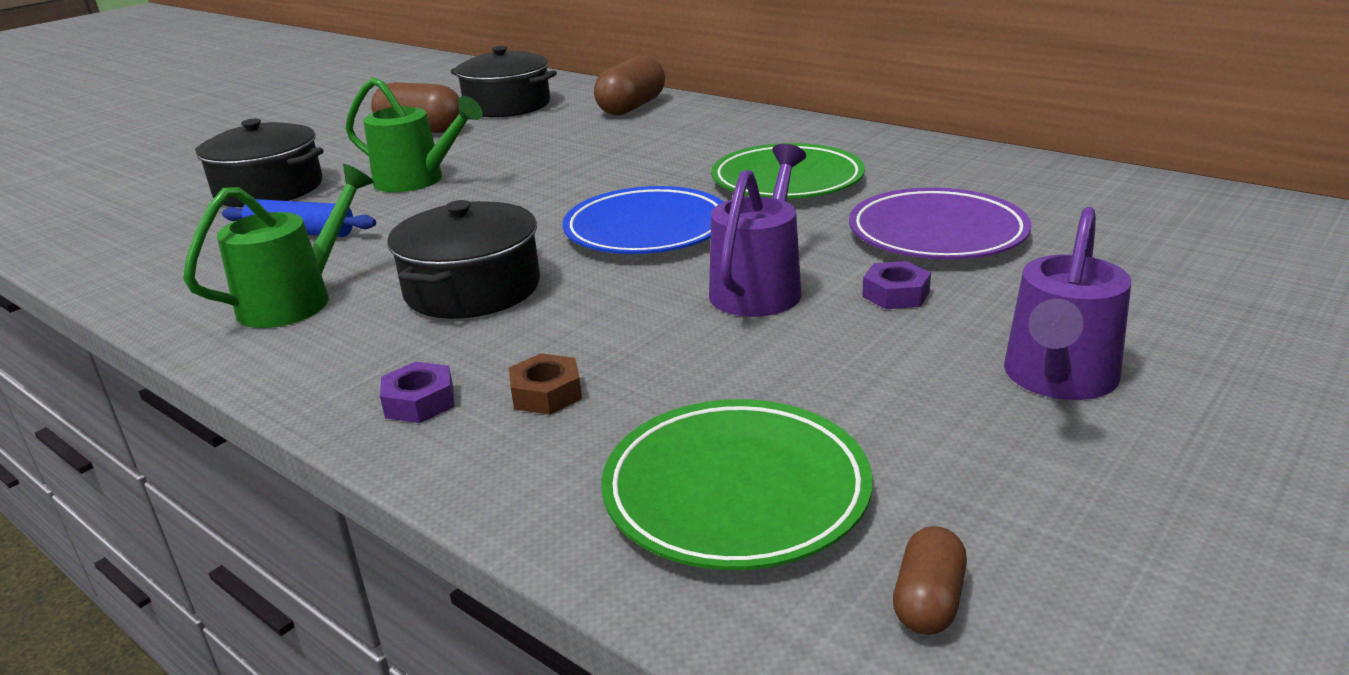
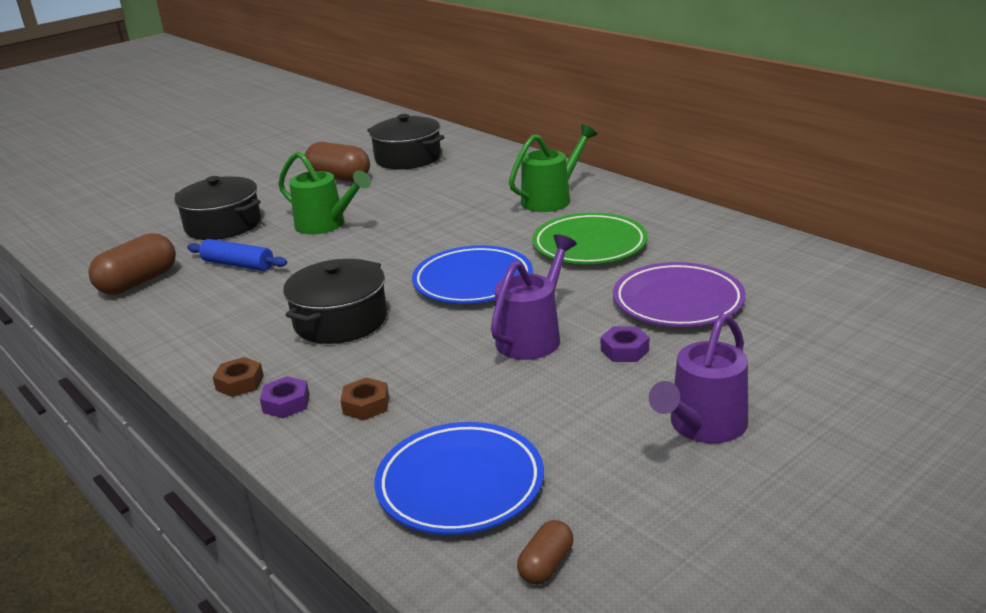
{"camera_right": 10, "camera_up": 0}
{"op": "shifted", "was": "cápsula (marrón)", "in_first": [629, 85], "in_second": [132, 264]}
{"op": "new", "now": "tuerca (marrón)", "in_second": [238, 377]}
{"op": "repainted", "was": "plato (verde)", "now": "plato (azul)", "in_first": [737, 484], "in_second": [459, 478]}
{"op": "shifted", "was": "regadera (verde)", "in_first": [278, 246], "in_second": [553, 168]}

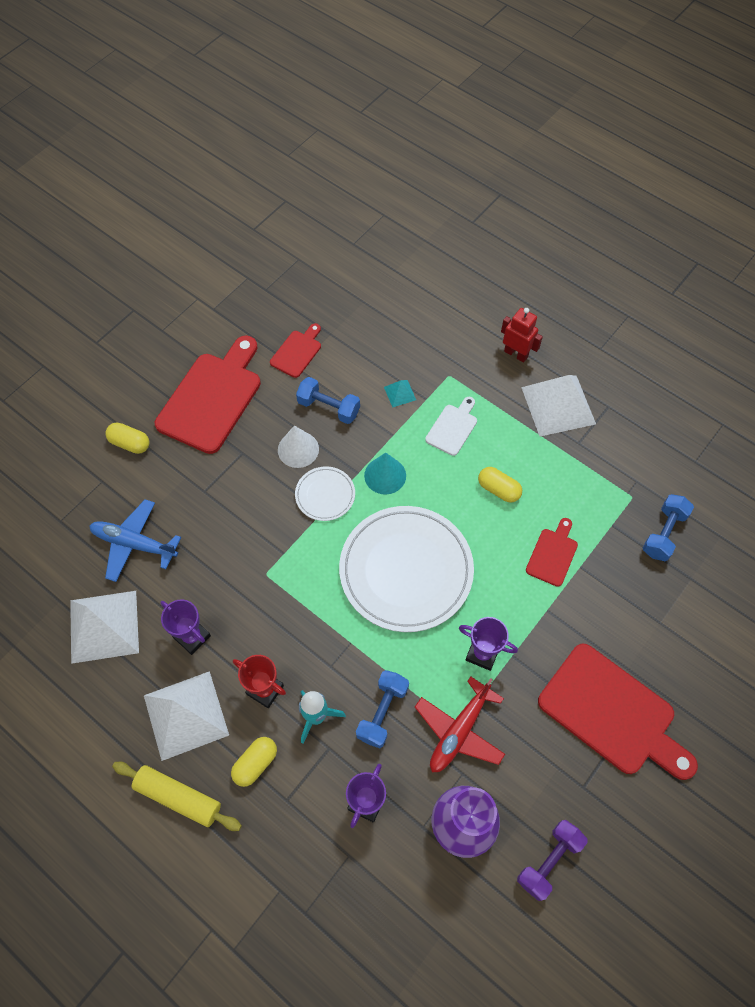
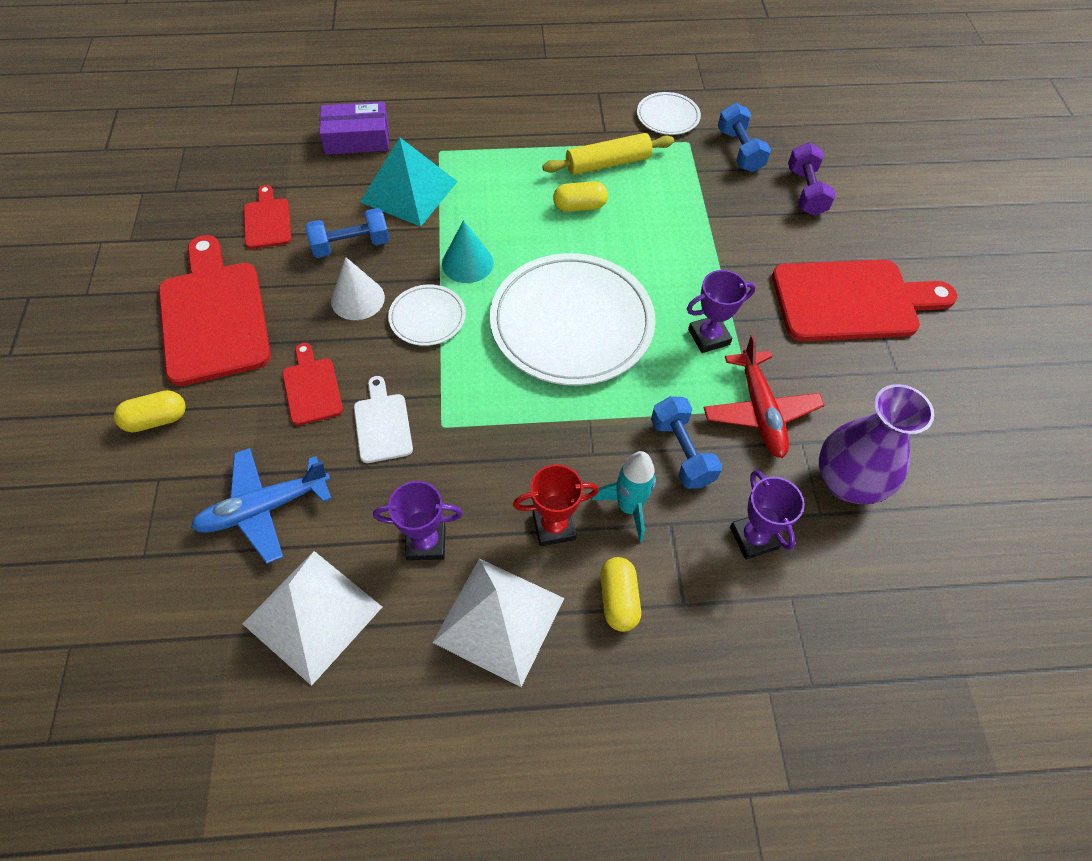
{"camera_right": -45, "camera_up": -5}
{"op": "shifted", "was": "tabla de cortar (rojo)", "in_first": [552, 552], "in_second": [312, 384]}
{"op": "new", "now": "caja (morado)", "in_second": [354, 128]}
{"op": "shifted", "was": "tabla de cortar (blanco)", "in_first": [451, 426], "in_second": [383, 419]}
{"op": "scaled", "was": "pirámide (turquesa)", "in_first": [400, 393], "in_second": [409, 182], "ratio": 2.3}
{"op": "shifted", "was": "rodillo (amarillo)", "in_first": [177, 796], "in_second": [608, 154]}
{"op": "new", "now": "plato (blanco)", "in_second": [669, 113]}
{"op": "shifted", "was": "mancuerna (morado)", "in_first": [552, 860], "in_second": [812, 179]}
{"op": "gone", "was": "robot (rojo)", "in_first": [522, 335]}
{"op": "gone", "was": "pirámide (blanco)", "in_first": [558, 405]}

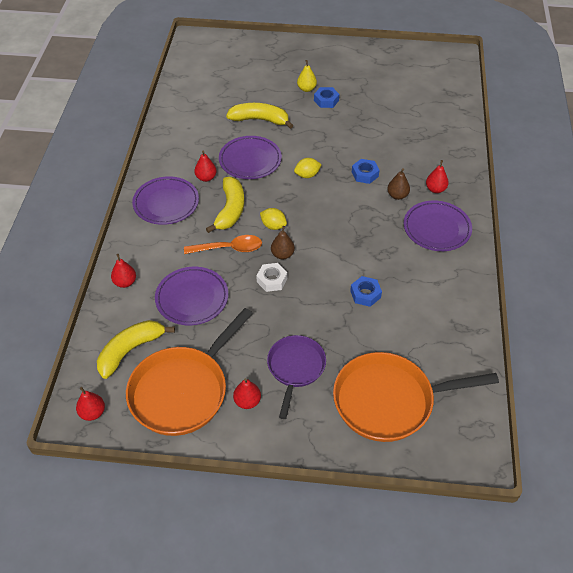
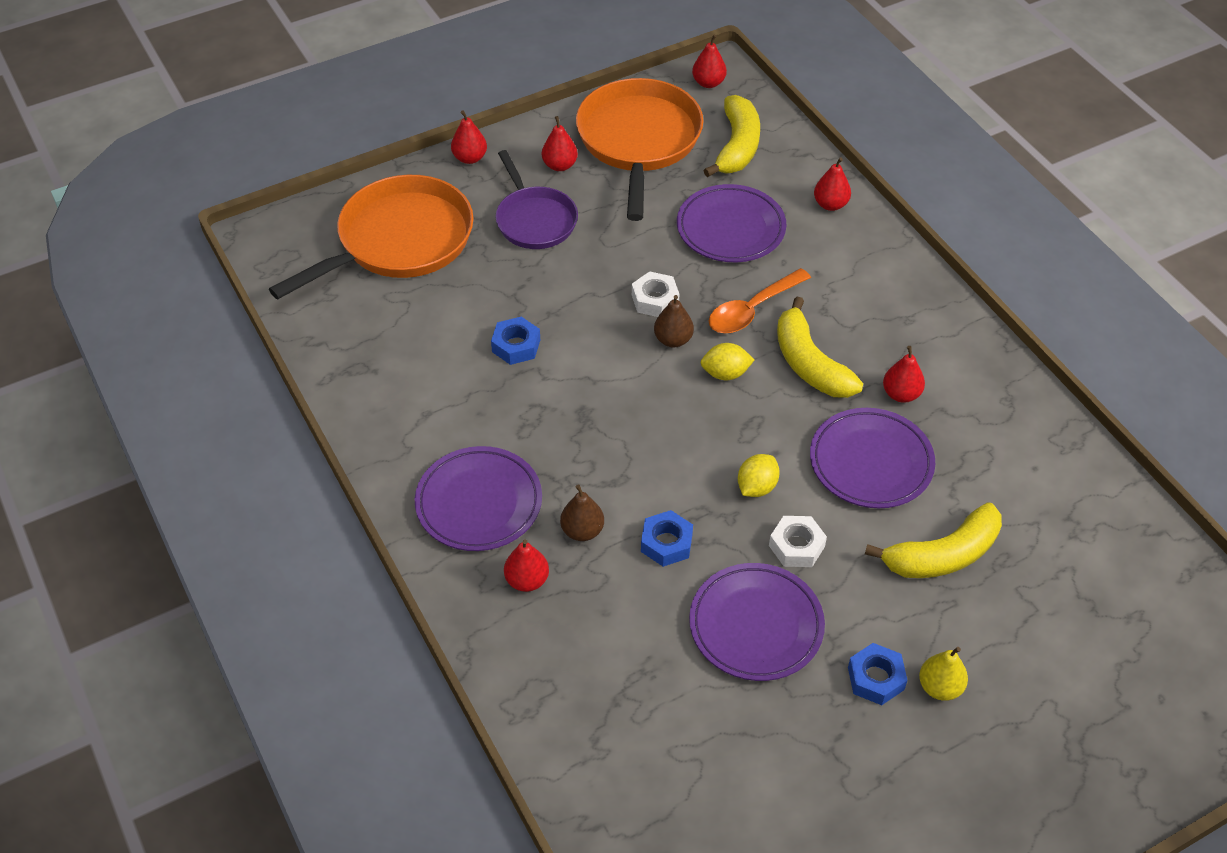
{"camera_right": 145, "camera_up": 0}
{"op": "new", "now": "pera (rojo)", "in_second": [469, 137]}
{"op": "shifted", "was": "plato (morado)", "in_first": [165, 200], "in_second": [757, 622]}
{"op": "new", "now": "tuerca (blanco)", "in_second": [798, 541]}

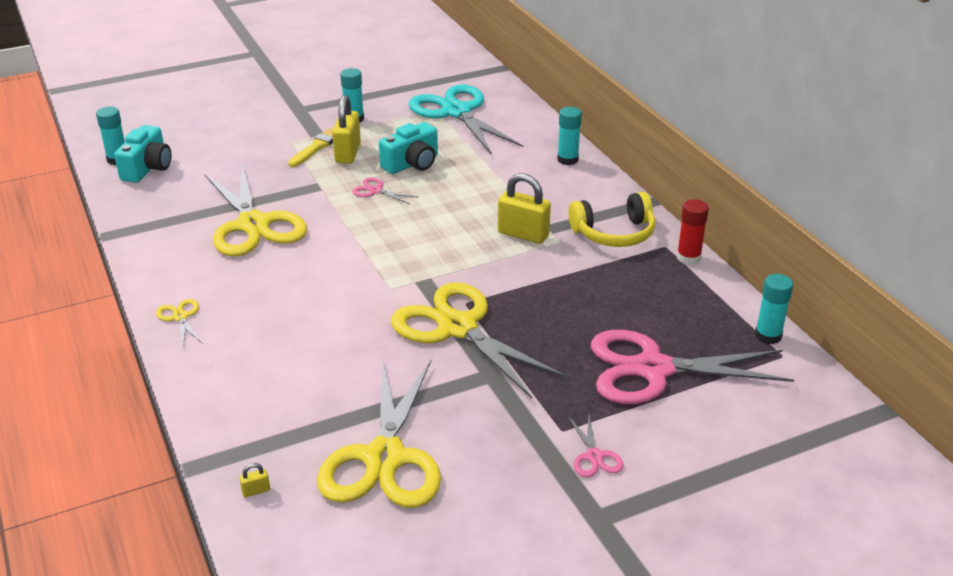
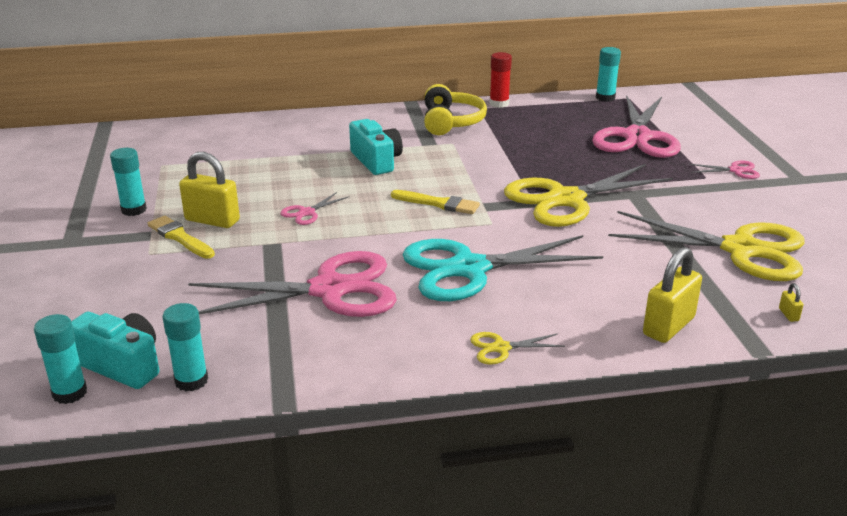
{"camera_right": -75, "camera_up": -5}
{"op": "shifted", "was": "barra de pegamento (turquesa)", "in_first": [569, 136], "in_second": [185, 347]}
{"op": "repainted", "was": "tijeras (amarillo)", "now": "tijeras (rosa)", "in_first": [256, 210], "in_second": [292, 284]}
{"op": "shifted", "was": "cámara (turquesa)", "in_first": [408, 148], "in_second": [376, 147]}
{"op": "new", "now": "pincel (amarillo)", "in_second": [435, 202]}
{"op": "shifted", "was": "tijeras (turquesa)", "in_first": [466, 119], "in_second": [502, 268]}
{"op": "shifted", "was": "candado (amarillo)", "in_first": [524, 208], "in_second": [672, 295]}

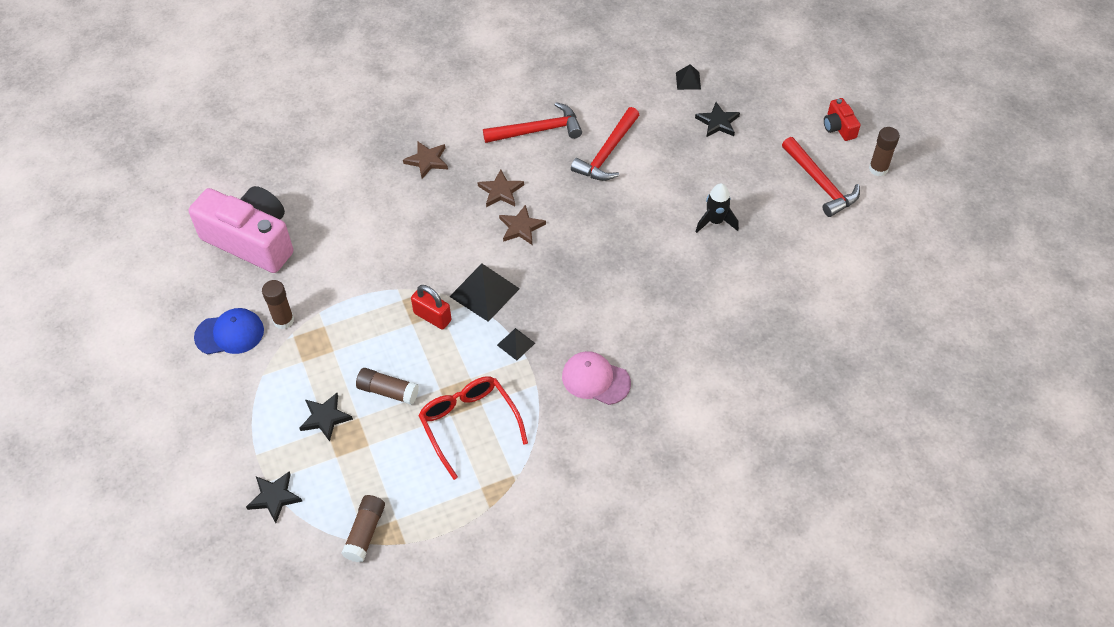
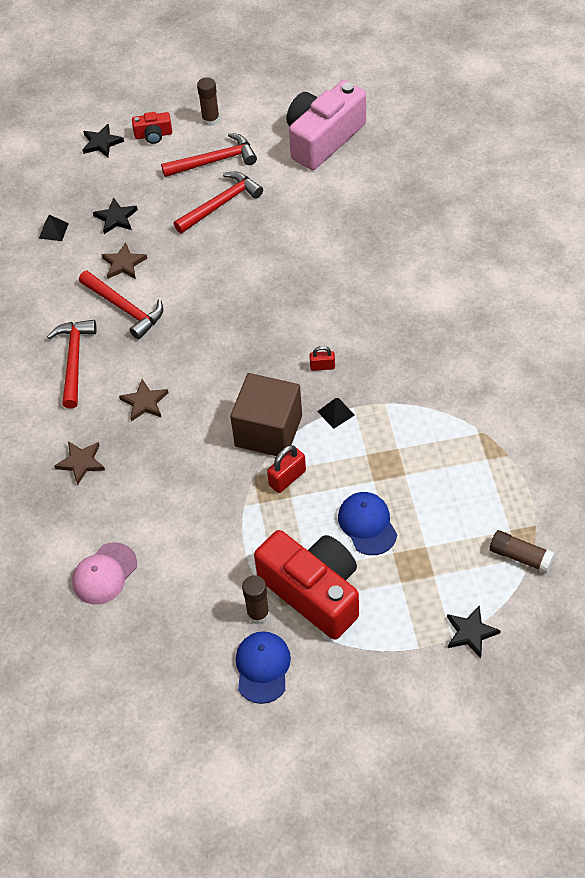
{"camera_right": -75, "camera_up": 0}
{"op": "shifted", "was": "gorra (rosa)", "in_first": [596, 378], "in_second": [104, 573]}
{"op": "shifted", "was": "estrella (negro)", "in_first": [326, 417], "in_second": [103, 140]}
{"op": "shifted", "was": "estrella (marrón)", "in_first": [522, 225], "in_second": [124, 260]}
{"op": "new", "now": "martillo (rojo)", "in_second": [218, 202]}
{"op": "swapped", "was": "pirámide (negro)", "now": "cubo (marrón)", "in_first": [484, 293], "in_second": [266, 414]}
{"op": "new", "now": "cámara (rojo)", "in_second": [306, 585]}
{"op": "shifted", "was": "cámara (rosa)", "in_first": [241, 229], "in_second": [326, 125]}
{"op": "new", "now": "candado (rojo)", "in_second": [322, 358]}
{"op": "swapped", "was": "barra de pegamento (marrón)", "now": "gorra (azul)", "in_first": [387, 386], "in_second": [367, 523]}
{"op": "gone", "was": "gafas (rojo)", "in_first": [473, 428]}
{"op": "gone", "was": "cohete (negro)", "in_first": [717, 208]}

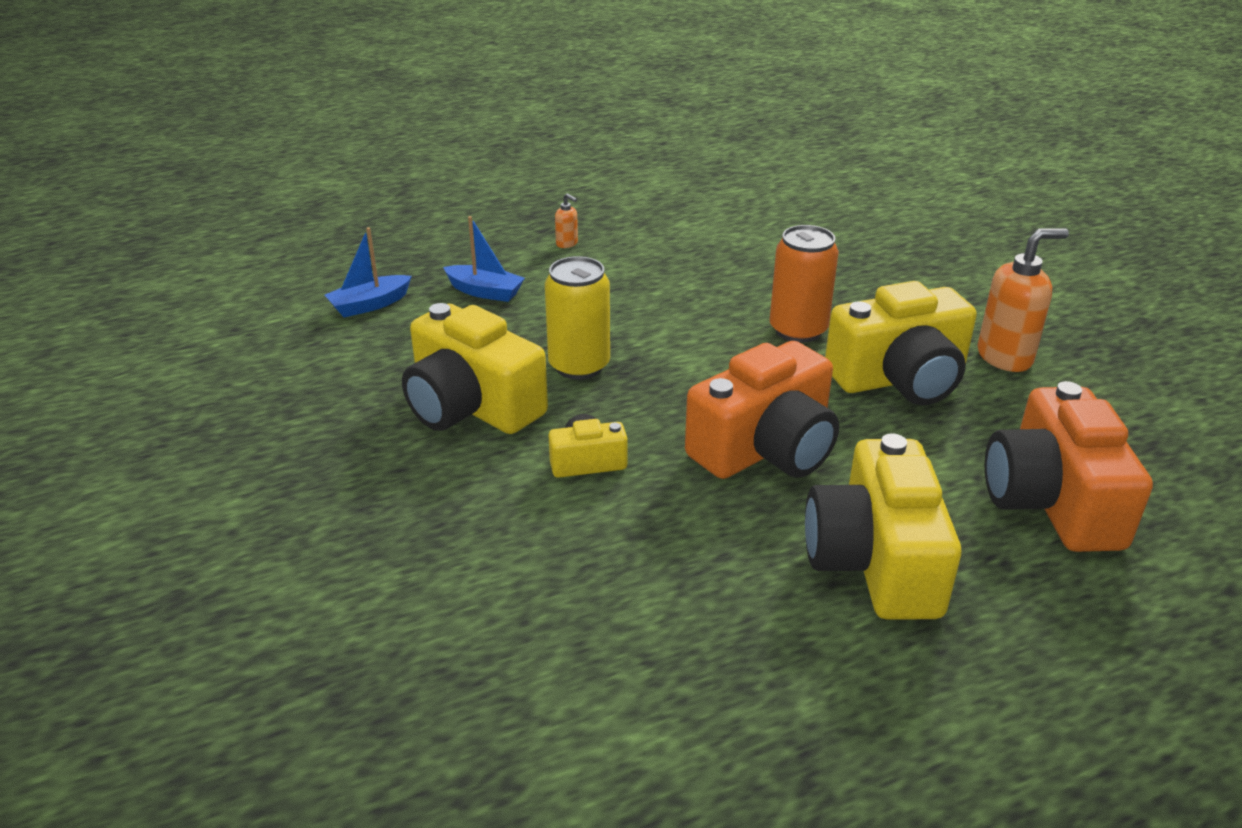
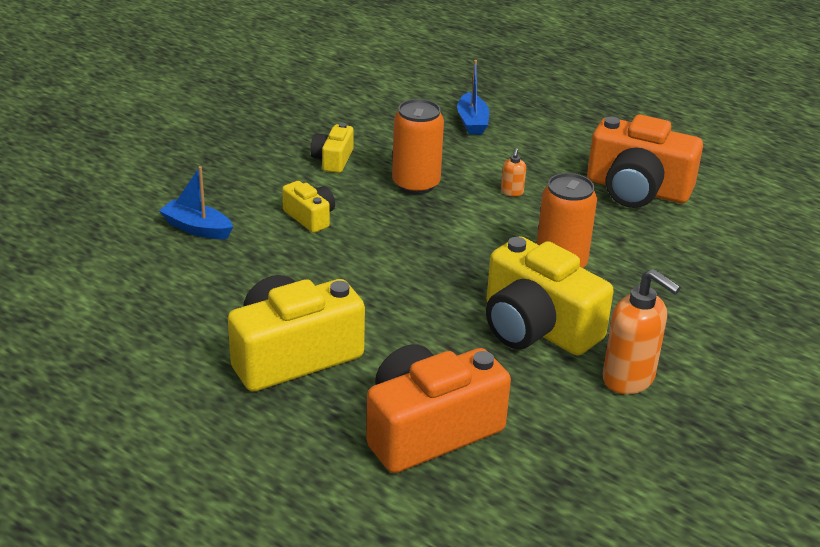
{"camera_right": 60, "camera_up": 0}
{"op": "shifted", "was": "barco (azul)", "in_first": [368, 272], "in_second": [196, 202]}
{"op": "scaled", "was": "cámara (amarillo)", "in_first": [475, 368], "in_second": [332, 148], "ratio": 0.49}
{"op": "repainted", "was": "lata (amarillo)", "now": "lata (naranja)", "in_first": [577, 318], "in_second": [418, 146]}
{"op": "shifted", "was": "dispensador de jabón (naranja)", "in_first": [566, 220], "in_second": [513, 172]}
{"op": "shifted", "was": "cámara (naranja)", "in_first": [762, 410], "in_second": [645, 161]}

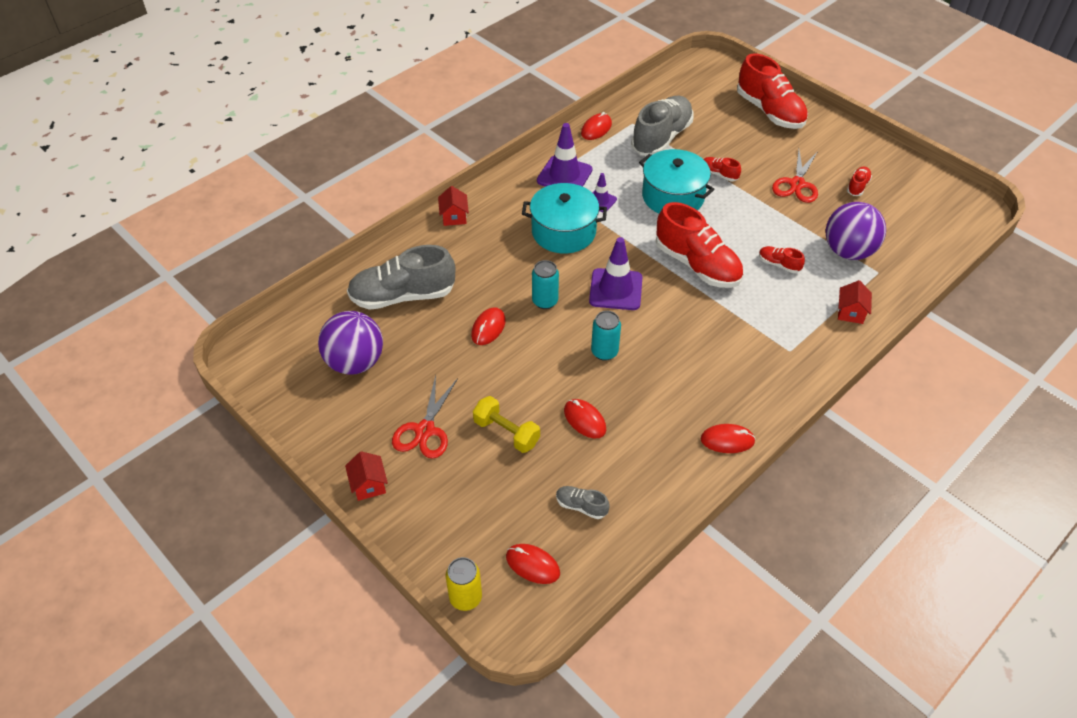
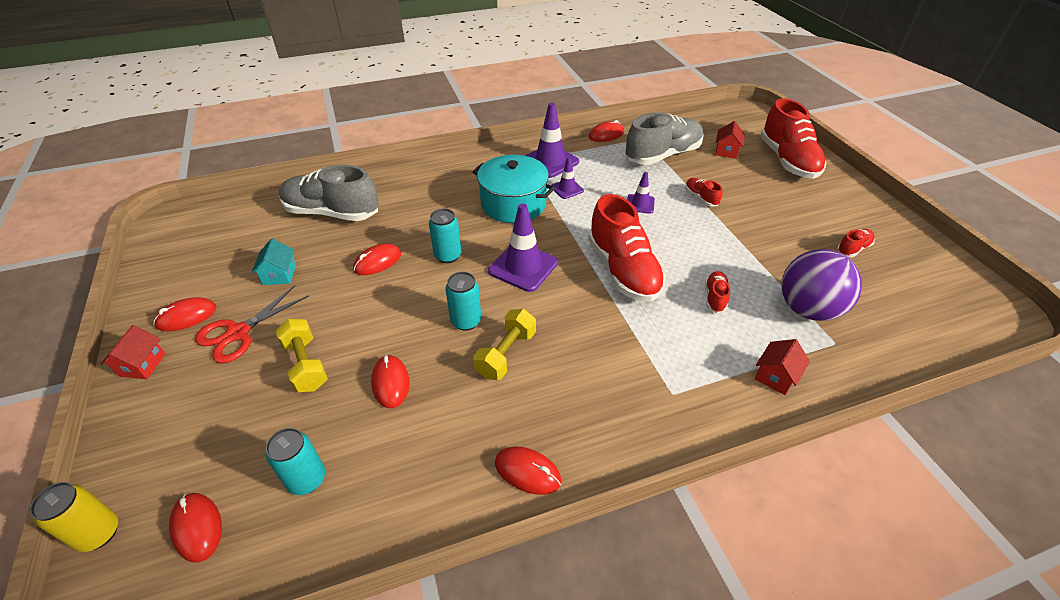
{"camera_right": 25, "camera_up": -5}
{"op": "new", "now": "ratón (rojo)", "in_second": [185, 314]}
{"op": "new", "now": "casa (turquesa)", "in_second": [274, 261]}
{"op": "swapped", "was": "zapato (gris)", "now": "lata (turquesa)", "in_first": [583, 502], "in_second": [295, 461]}
{"op": "new", "now": "mancuerna (amarillo)", "in_second": [504, 344]}
{"op": "swapped", "was": "olla (turquesa)", "now": "cono de tráfico (morado)", "in_first": [677, 181], "in_second": [641, 193]}
{"op": "rotated", "was": "zapato (rojo)", "in_first": [782, 259], "in_second": [717, 292], "clockwise": 45}
{"op": "shifted", "was": "casa (rojo)", "in_first": [453, 206], "in_second": [730, 140]}
{"op": "gone", "was": "pelota (morado)", "in_first": [350, 343]}
{"op": "gone", "was": "tijeras (rojo)", "in_first": [795, 176]}

